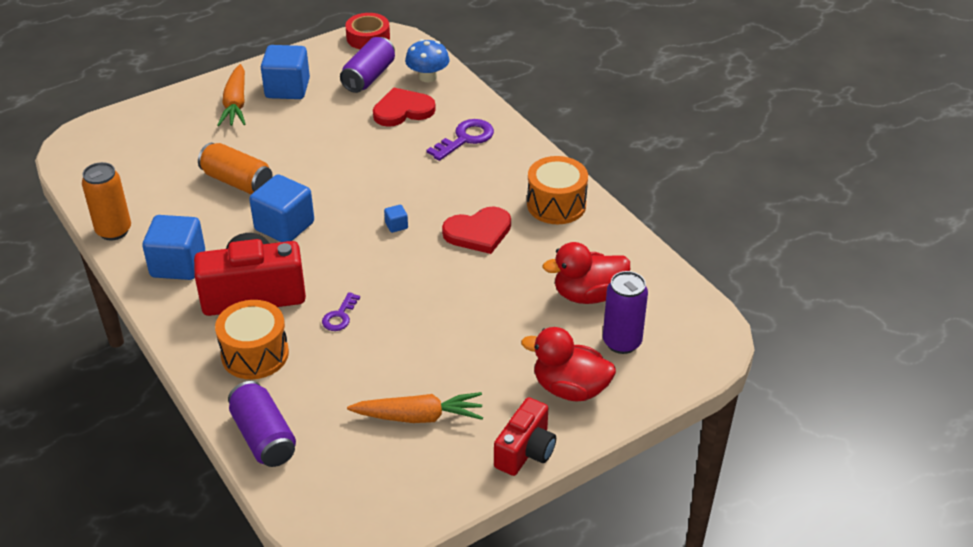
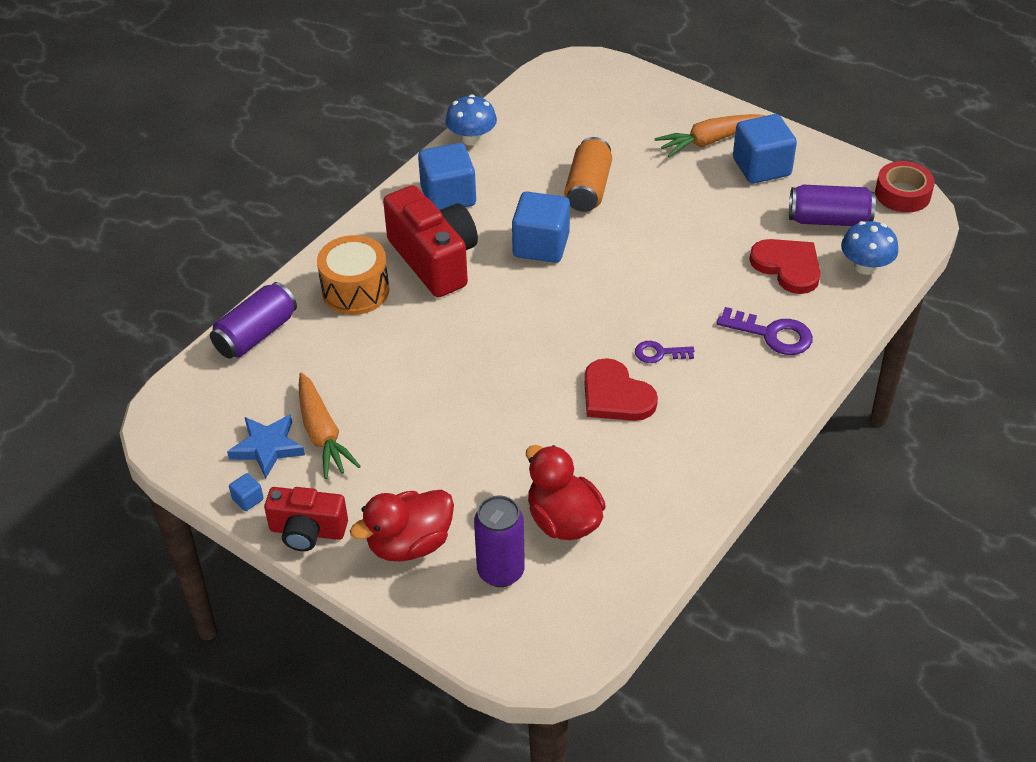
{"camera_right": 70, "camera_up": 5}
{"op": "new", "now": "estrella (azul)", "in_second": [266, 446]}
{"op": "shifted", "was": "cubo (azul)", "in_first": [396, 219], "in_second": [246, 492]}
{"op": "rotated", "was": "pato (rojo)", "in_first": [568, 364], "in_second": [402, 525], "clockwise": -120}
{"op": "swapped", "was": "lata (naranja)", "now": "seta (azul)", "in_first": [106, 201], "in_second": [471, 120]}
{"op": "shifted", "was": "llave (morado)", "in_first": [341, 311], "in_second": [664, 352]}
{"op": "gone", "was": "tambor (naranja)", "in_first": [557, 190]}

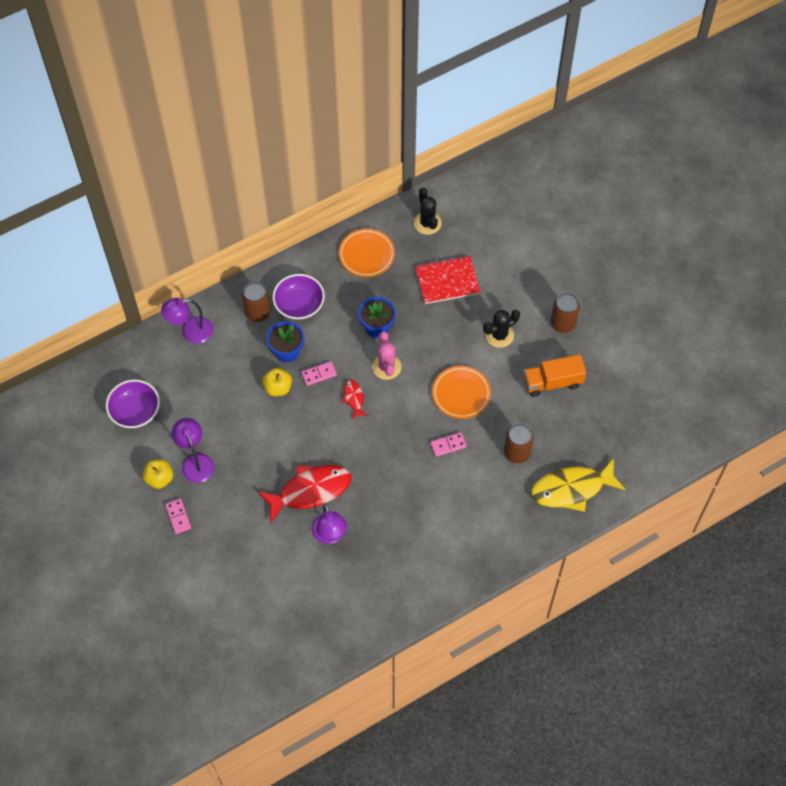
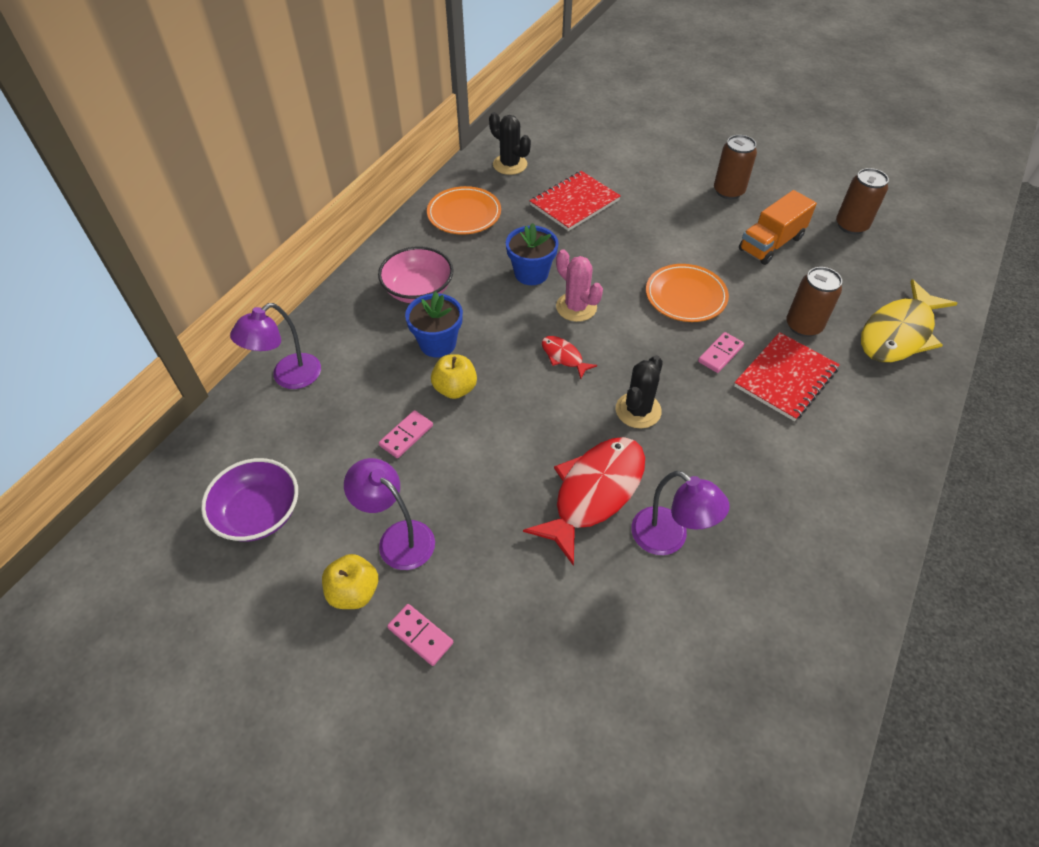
{"camera_right": -30, "camera_up": -10}
{"op": "repainted", "was": "cuenco (morado)", "now": "cuenco (rosa)", "in_first": [298, 297], "in_second": [415, 274]}
{"op": "shifted", "was": "ficha de dominó (rosa)", "in_first": [319, 373], "in_second": [406, 434]}
{"op": "shifted", "was": "cactus (negro)", "in_first": [501, 329], "in_second": [639, 391]}
{"op": "new", "now": "cuaderno (rojo)", "in_second": [787, 376]}
{"op": "shifted", "was": "lata (marrón)", "in_first": [256, 302], "in_second": [862, 201]}

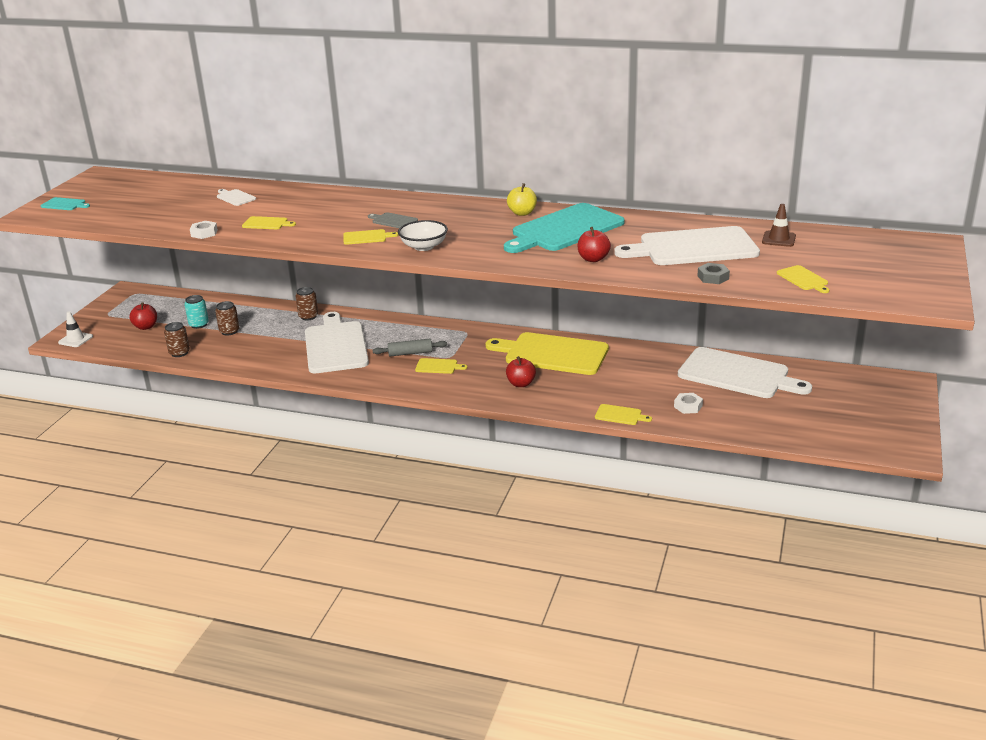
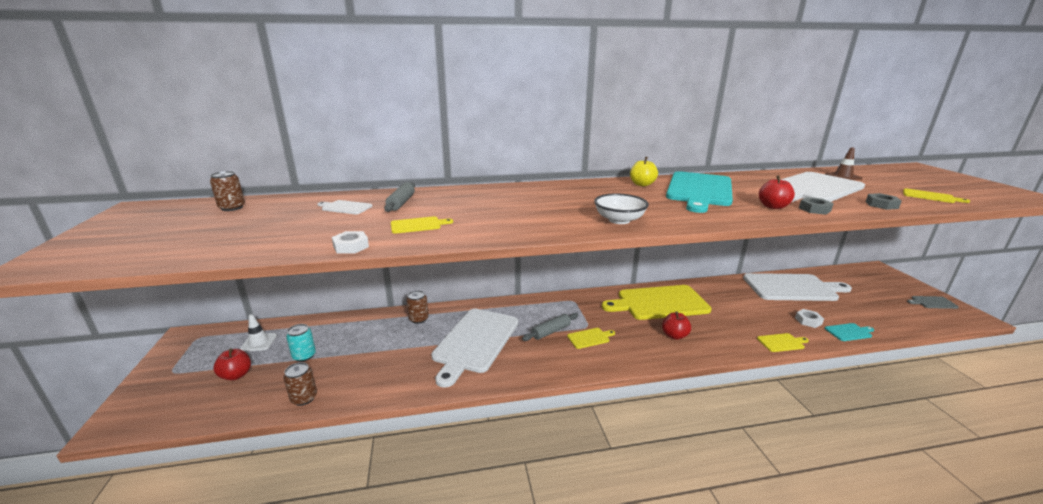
{"camera_right": -30, "camera_up": -5}
{"op": "shifted", "was": "lata (marrón)", "in_first": [227, 318], "in_second": [227, 191]}
{"op": "shifted", "was": "cono de tráfico (blanco)", "in_first": [75, 329], "in_second": [258, 333]}
{"op": "new", "now": "rodillo (gris)", "in_second": [399, 197]}
{"op": "rotated", "was": "tabla de cortar (blanco)", "in_first": [337, 342], "in_second": [474, 348], "clockwise": -120}
{"op": "new", "now": "tuerca (gris)", "in_second": [816, 206]}
{"op": "shifted", "was": "tabla de cortar (turquesa)", "in_first": [65, 203], "in_second": [849, 332]}
{"op": "shifted", "was": "tabla de cortar (gris)", "in_first": [393, 220], "in_second": [933, 302]}
{"op": "gone", "was": "tabla de cortar (amarillo)", "in_first": [371, 237]}

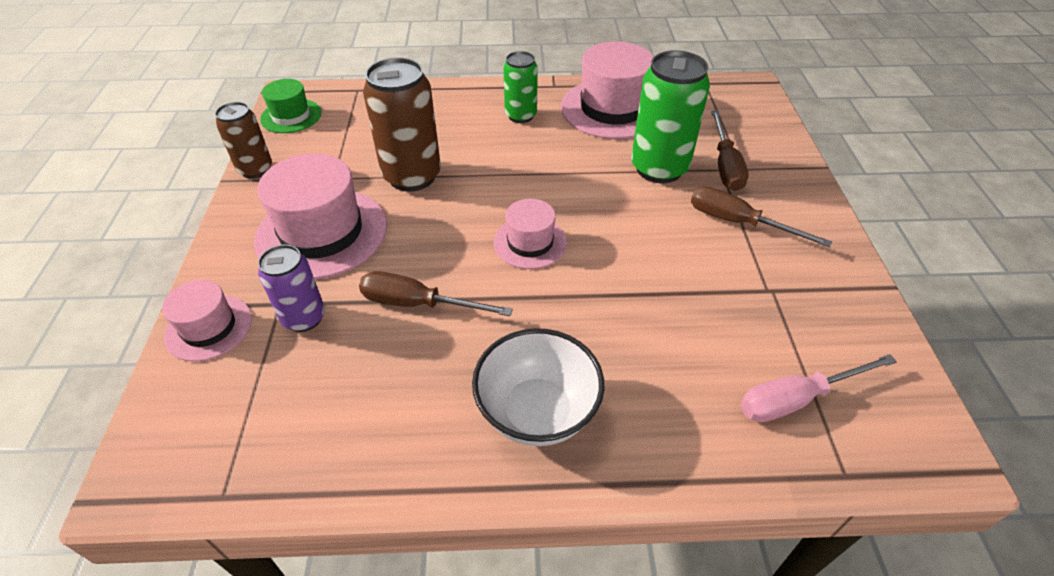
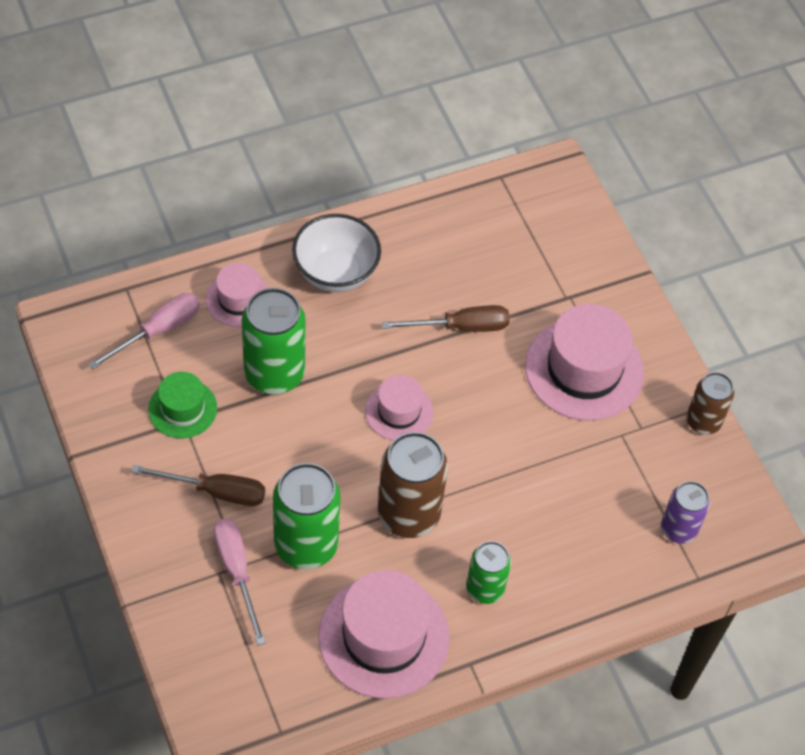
{"camera_right": 155, "camera_up": 10}
{"op": "shifted", "was": "sombrero (verde)", "in_first": [291, 106], "in_second": [182, 405]}
{"op": "shifted", "was": "sombrero (rosa)", "in_first": [207, 321], "in_second": [237, 295]}
{"op": "repainted", "was": "destornillador (marrón)", "now": "destornillador (rosa)", "in_first": [729, 150], "in_second": [239, 582]}
{"op": "new", "now": "lata (verde)", "in_second": [274, 341]}
{"op": "shifted", "was": "lata (marrón)", "in_first": [402, 124], "in_second": [413, 485]}
{"op": "shifted", "was": "lata (morado)", "in_first": [291, 288], "in_second": [685, 512]}

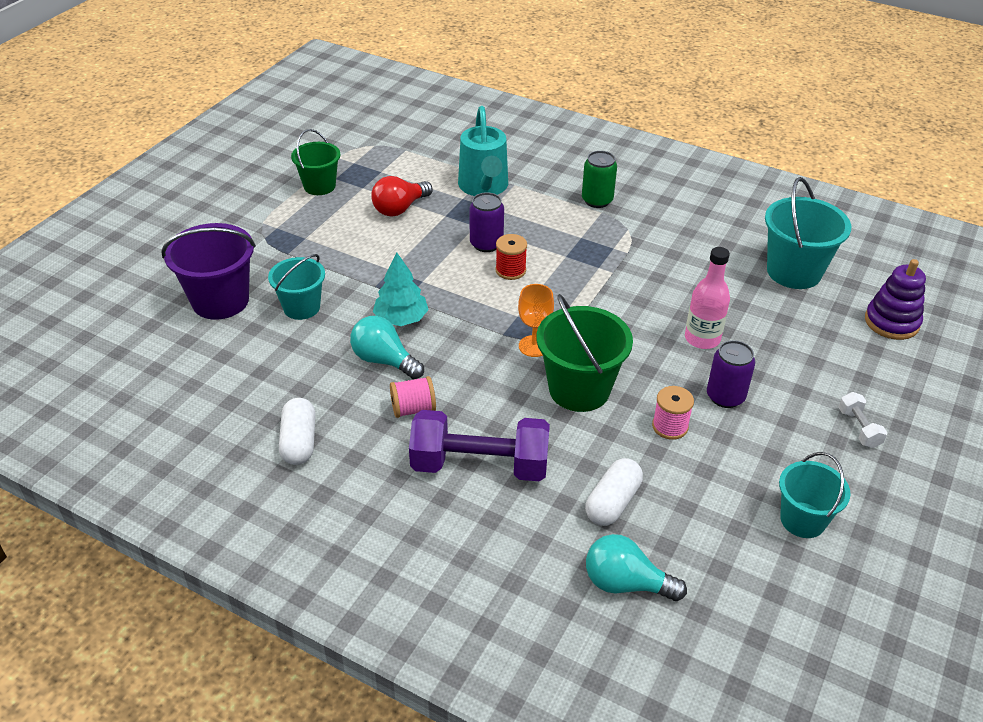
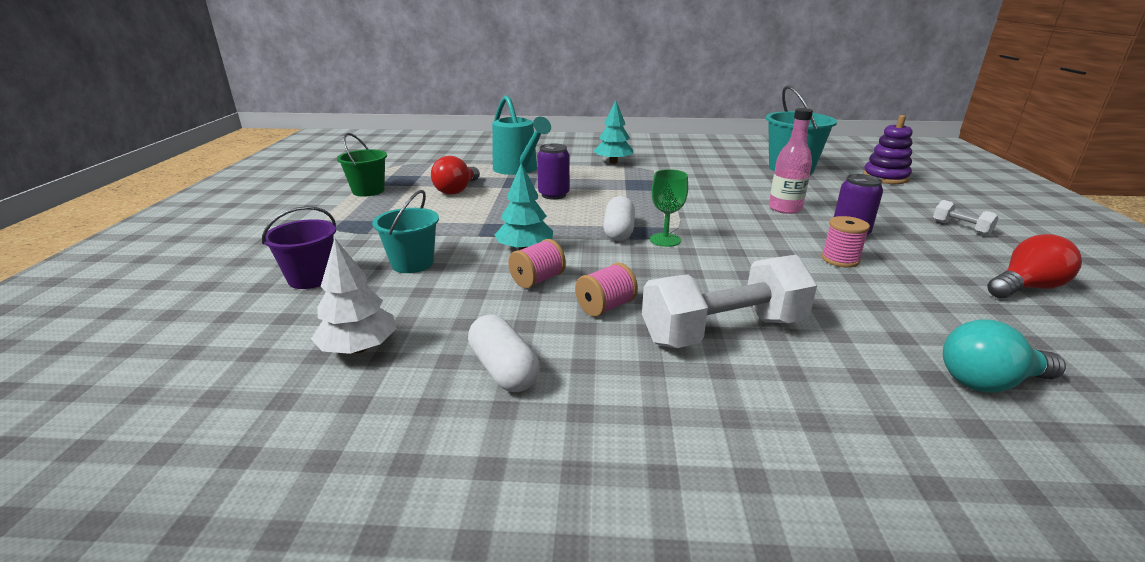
{"camera_right": -25, "camera_up": -15}
{"op": "scaled", "was": "balde (morado)", "in_first": [208, 271], "in_second": [299, 247], "ratio": 0.65}
{"op": "new", "now": "árbol (blanco)", "in_second": [354, 296]}
{"op": "swapped", "was": "bombilla (turquesa)", "now": "carrete (rosa)", "in_first": [387, 347], "in_second": [537, 264]}
{"op": "swapped", "was": "lata (verde)", "now": "árbol (turquesa)", "in_first": [599, 179], "in_second": [613, 132]}
{"op": "shifted", "was": "cápsula (blanco)", "in_first": [614, 492], "in_second": [619, 218]}
{"op": "repainted", "was": "mancuerna (morado)", "now": "mancuerna (blanco)", "in_first": [479, 445], "in_second": [729, 301]}
{"op": "repainted", "was": "copa (naranja)", "now": "copa (verde)", "in_first": [536, 320], "in_second": [669, 208]}
{"op": "swapped", "was": "balde (turquesa)", "now": "bombilla (rojo)", "in_first": [815, 495], "in_second": [1034, 266]}
{"op": "gone", "was": "carrete (rojo)", "in_first": [511, 257]}
{"op": "gone", "was": "balde (verde)", "in_first": [585, 353]}

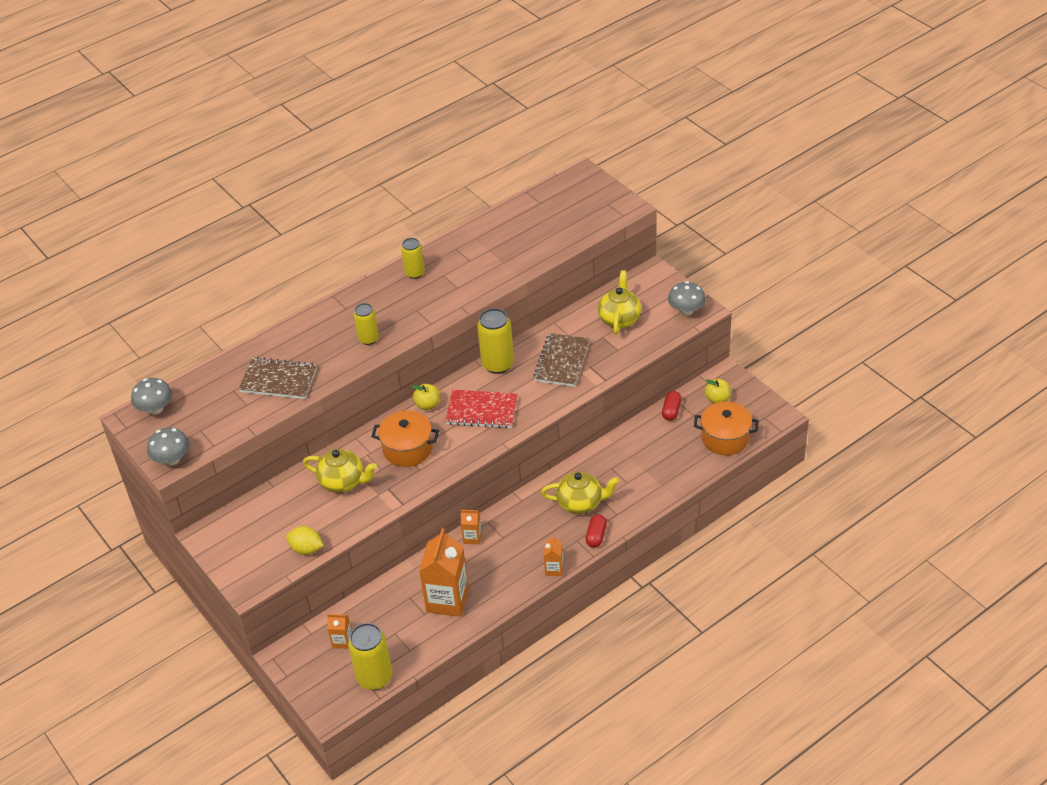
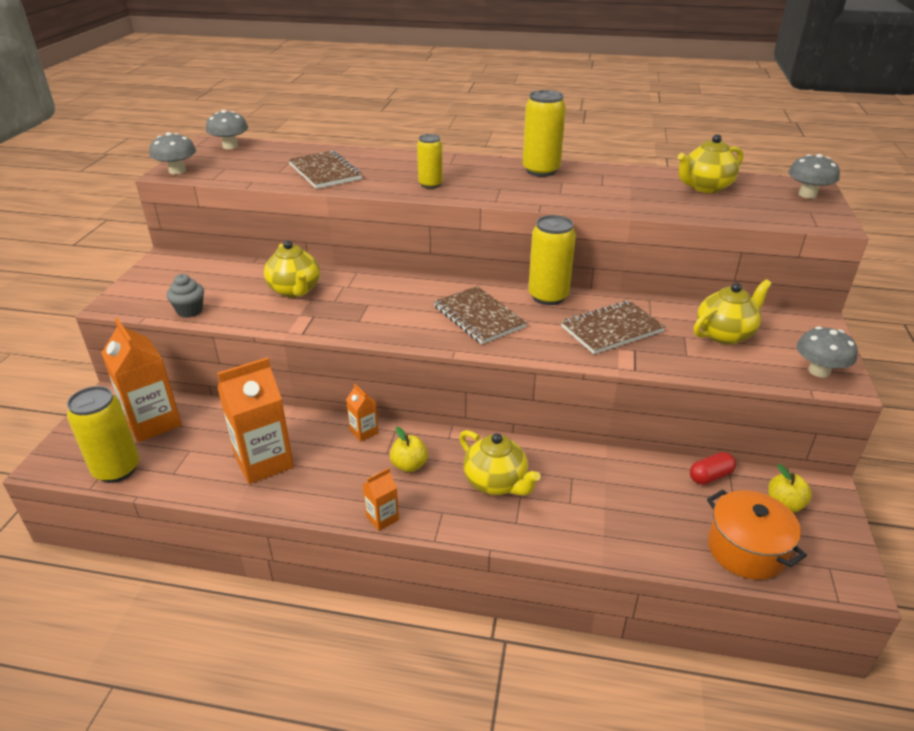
{"camera_right": 45, "camera_up": -10}
{"op": "scaled", "was": "cartón de leche (naranja)", "in_first": [339, 631], "in_second": [141, 380], "ratio": 2.08}
{"op": "swapped", "was": "limón (amarillo)", "now": "magdalena (gris)", "in_first": [305, 540], "in_second": [185, 296]}
{"op": "shifted", "was": "manzana (amarillo)", "in_first": [426, 397], "in_second": [409, 449]}
{"op": "repainted", "was": "cuaderno (rojo)", "now": "cuaderno (marrón)", "in_first": [481, 409], "in_second": [480, 315]}
{"op": "scaled", "was": "lata (amarillo)", "in_first": [413, 258], "in_second": [544, 133], "ratio": 1.62}
{"op": "new", "now": "tetera (amarillo)", "in_second": [710, 163]}
{"op": "new", "now": "seta (gris)", "in_second": [814, 176]}
{"op": "gone", "was": "olla (naranja)", "in_first": [405, 438]}
{"op": "gone", "was": "cápsula (rojo)", "in_first": [596, 531]}

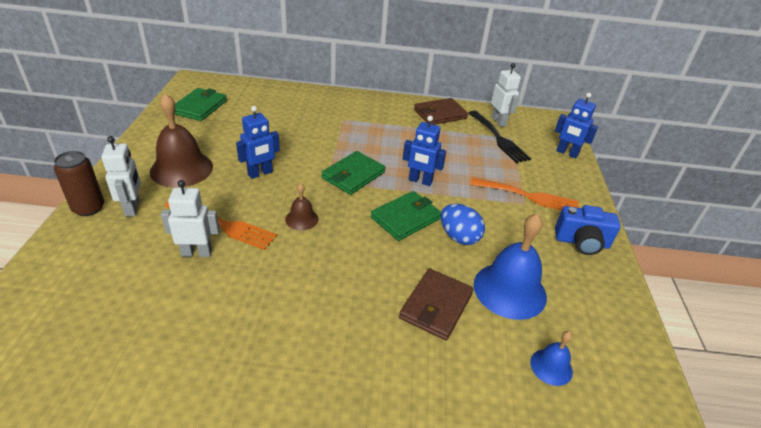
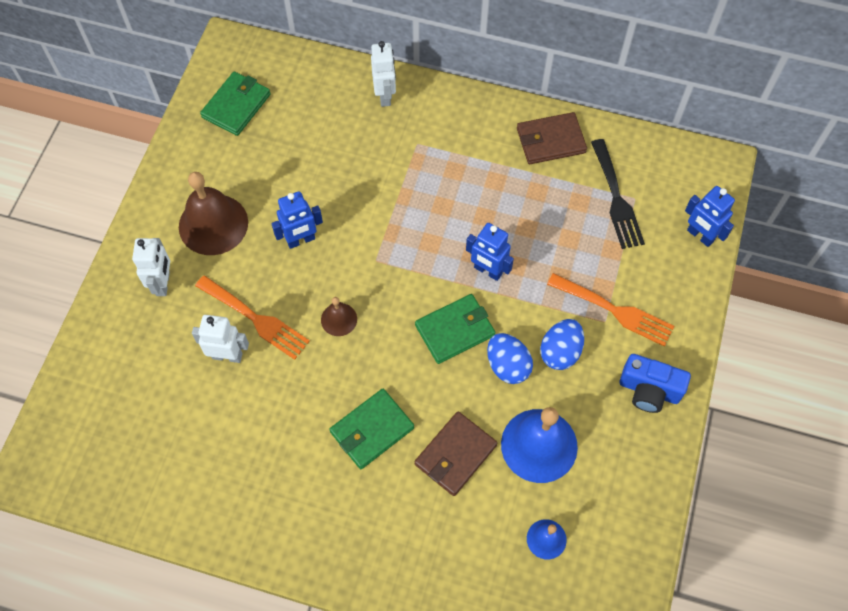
{"camera_right": 15, "camera_up": 25}
{"op": "shifted", "was": "cartera (verde)", "in_first": [353, 173], "in_second": [371, 429]}
{"op": "shifted", "was": "robot (blanco)", "in_first": [506, 95], "in_second": [383, 74]}
{"op": "new", "now": "huevo (azul)", "in_second": [562, 344]}
{"op": "gone", "was": "lata (marrón)", "in_first": [79, 183]}

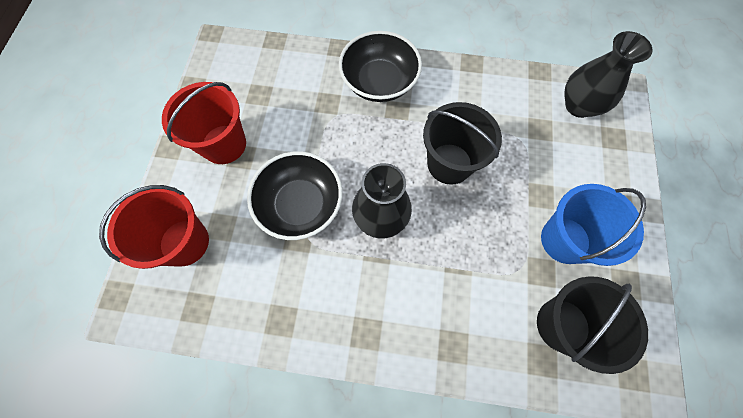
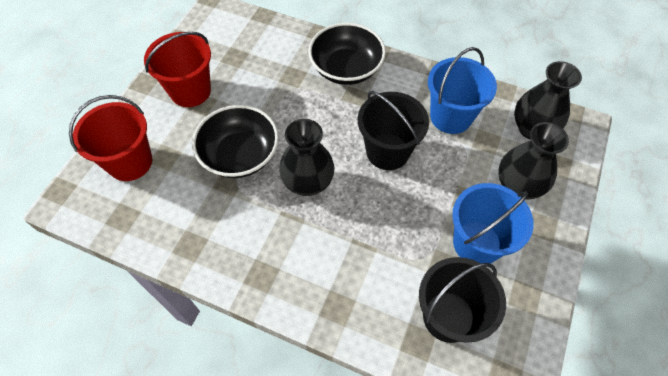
{"camera_right": 15, "camera_up": -10}
{"op": "new", "now": "balde (azul)", "in_second": [462, 90]}
{"op": "new", "now": "florero (negro)", "in_second": [533, 161]}

